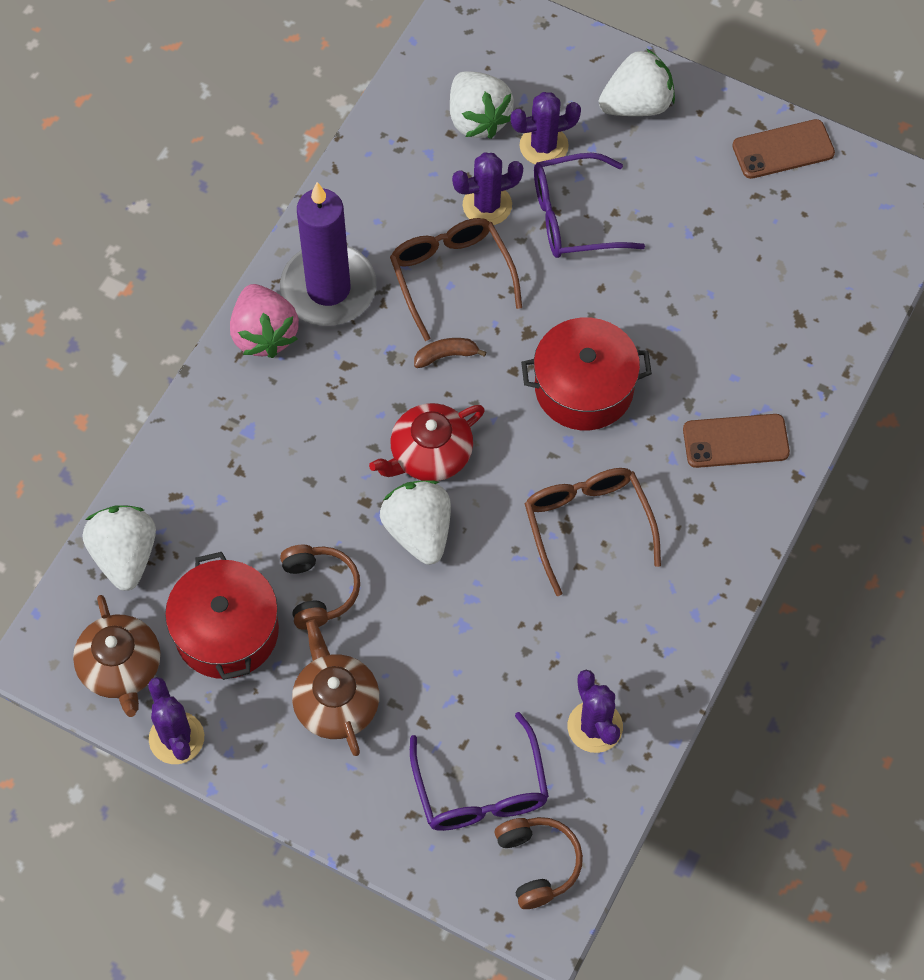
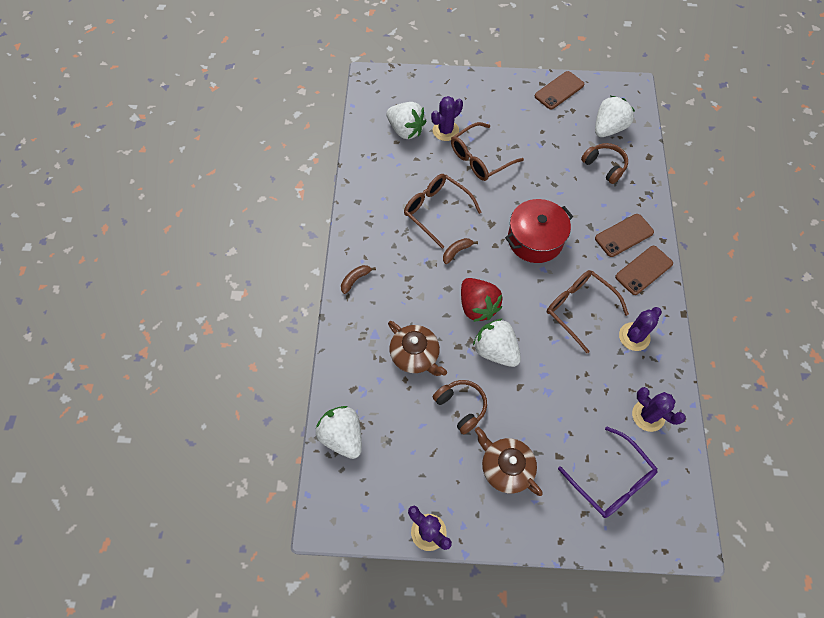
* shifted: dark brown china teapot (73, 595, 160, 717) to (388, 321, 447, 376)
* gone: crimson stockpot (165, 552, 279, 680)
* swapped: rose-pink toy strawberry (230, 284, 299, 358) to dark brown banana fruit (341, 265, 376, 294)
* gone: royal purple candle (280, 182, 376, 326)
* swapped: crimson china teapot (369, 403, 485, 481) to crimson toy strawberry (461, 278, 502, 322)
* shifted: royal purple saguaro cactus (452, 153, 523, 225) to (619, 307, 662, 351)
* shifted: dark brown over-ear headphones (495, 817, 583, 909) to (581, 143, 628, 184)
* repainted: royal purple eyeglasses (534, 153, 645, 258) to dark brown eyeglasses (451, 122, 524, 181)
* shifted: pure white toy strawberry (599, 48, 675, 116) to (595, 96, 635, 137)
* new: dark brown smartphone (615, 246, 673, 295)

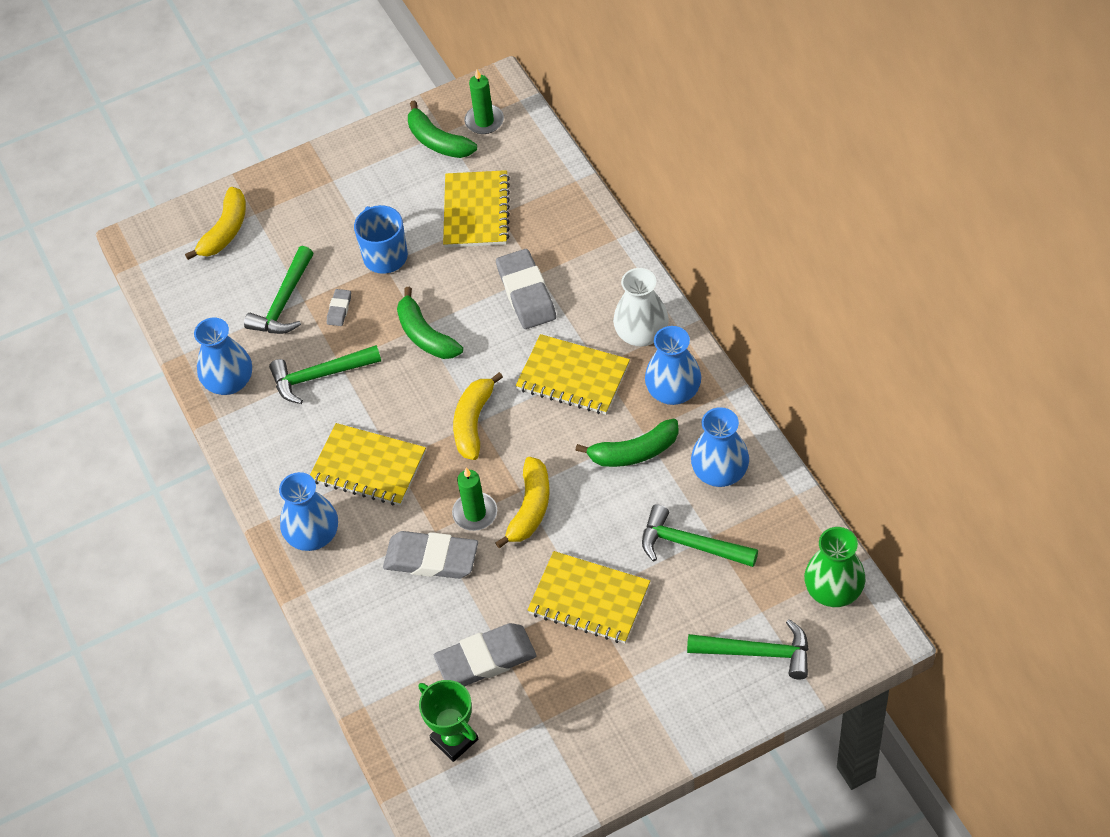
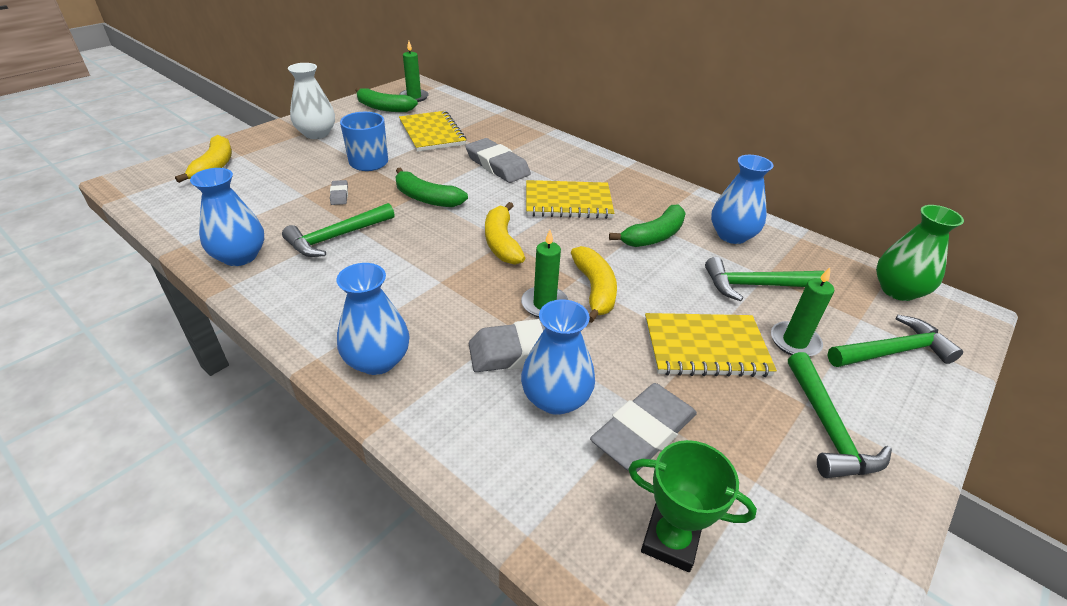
* shifted: emerald carpenter's hammer (244, 246, 313, 334) to (788, 352, 892, 478)
* gone: golden exercise book (310, 423, 426, 506)
* shifted: pure white tall vase (613, 268, 669, 347) to (288, 63, 335, 139)
* shifted: royal blue tall vase (645, 326, 701, 405) to (521, 299, 595, 415)
* new: emerald candle (771, 267, 834, 357)

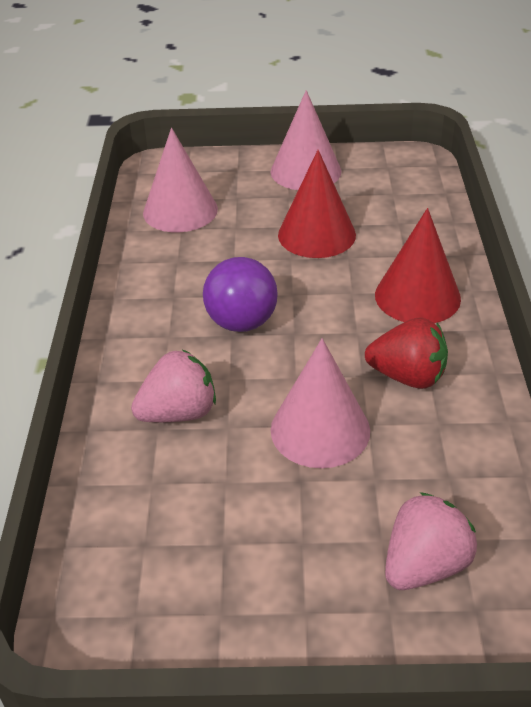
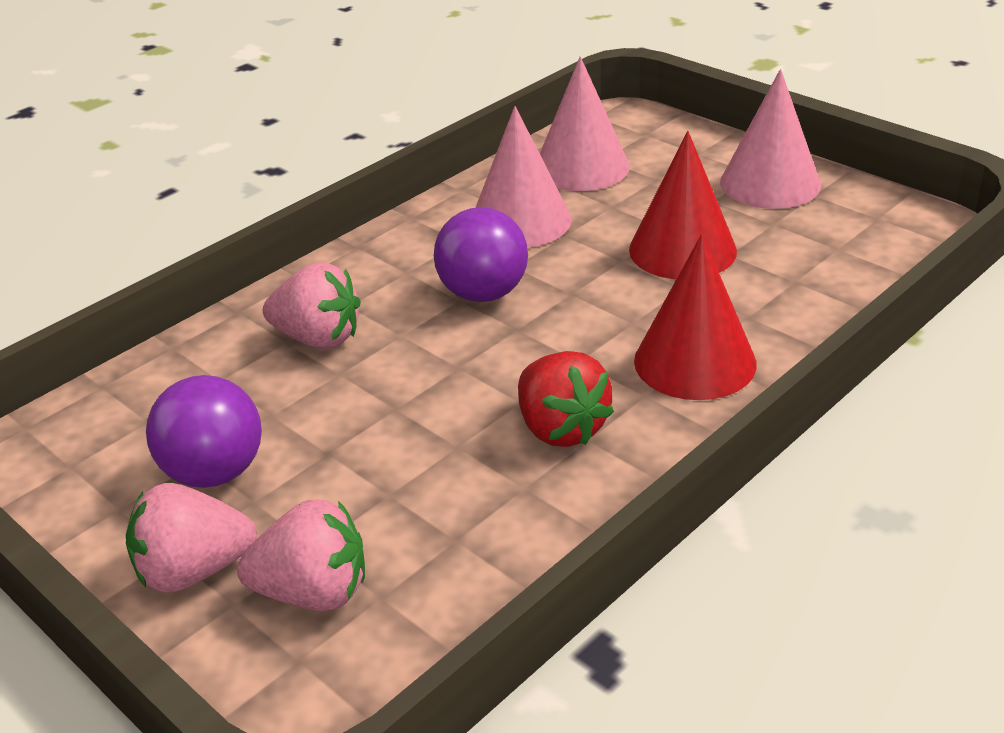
* shifted: rose-pink cone shape (271, 338, 370, 468) to (475, 106, 572, 248)
* new: rose-pink toy strawberry (126, 483, 257, 593)
* new: royal purple play ball (146, 375, 262, 488)

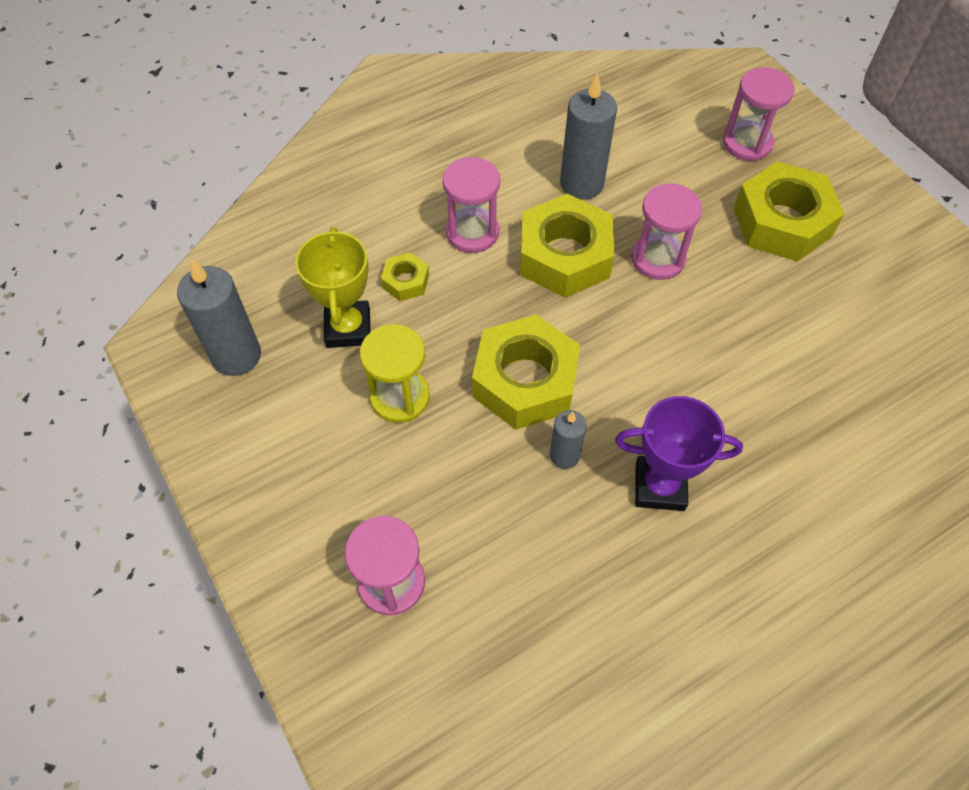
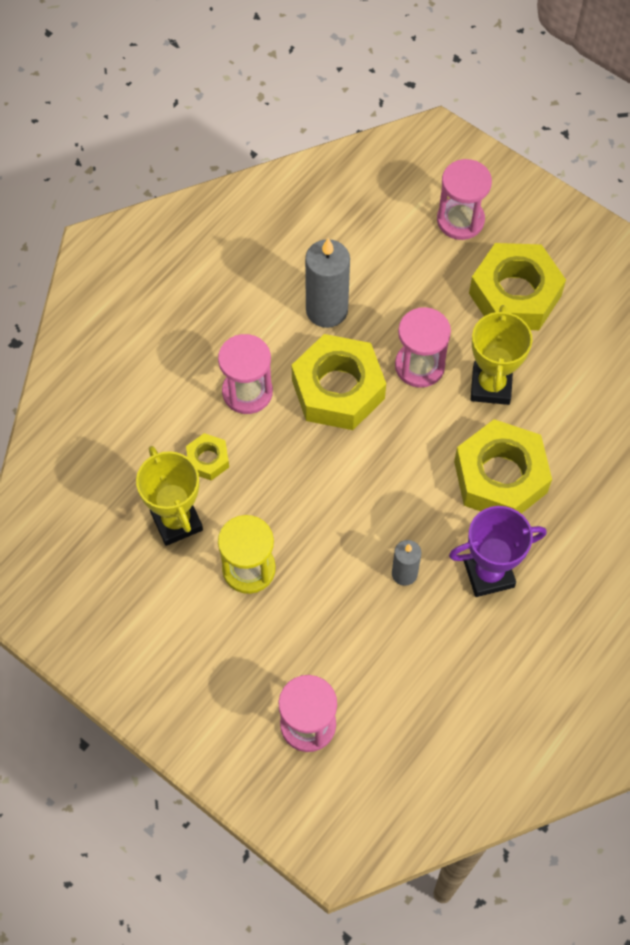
* gone: ash-grey candle (177, 259, 261, 376)
* shifted: golden nut (472, 315, 580, 430) to (454, 419, 552, 514)
* new: golden prize cup (471, 305, 533, 405)

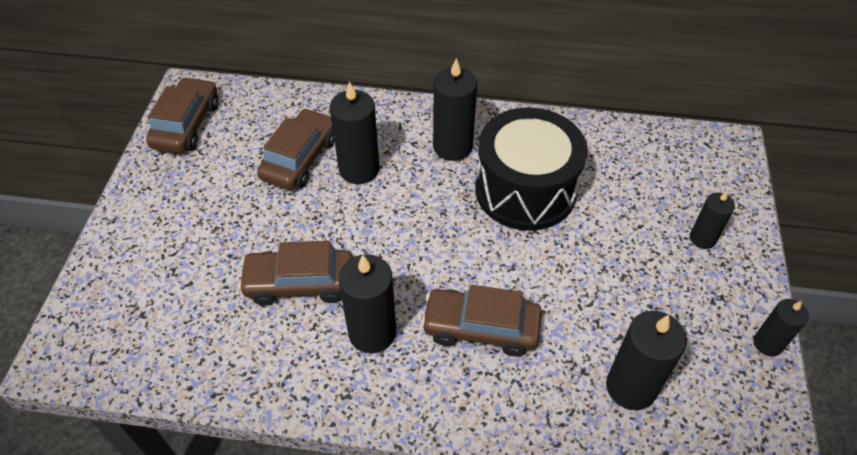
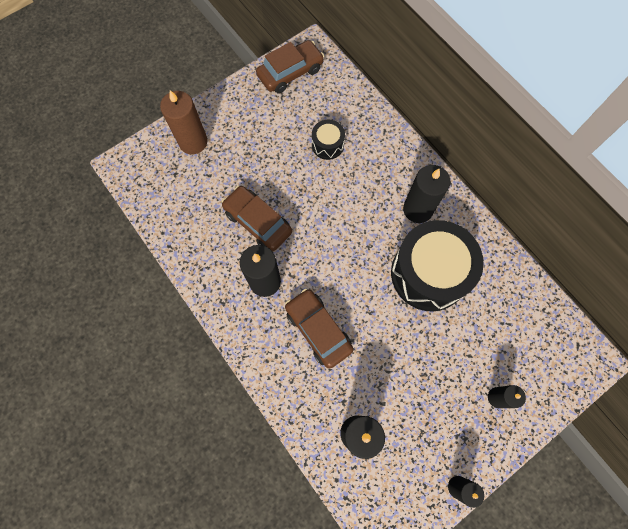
* swapped: dark brown automobile (257, 108, 335, 190) to black snare drum (312, 120, 345, 160)
* gone: black candle (330, 81, 380, 184)
* new: dark brown candle (160, 90, 207, 154)

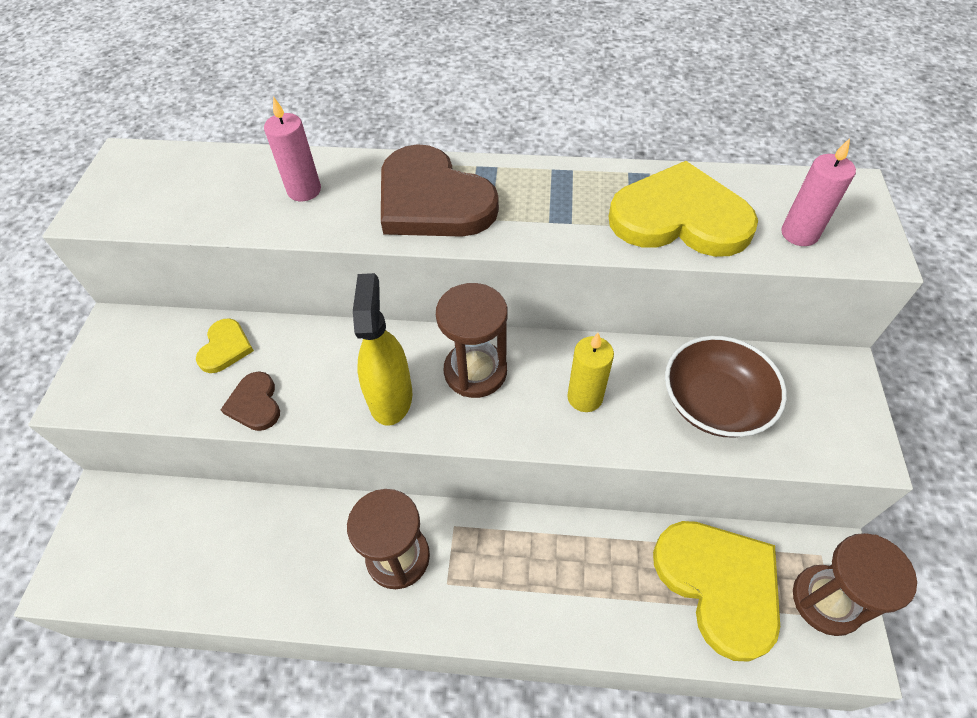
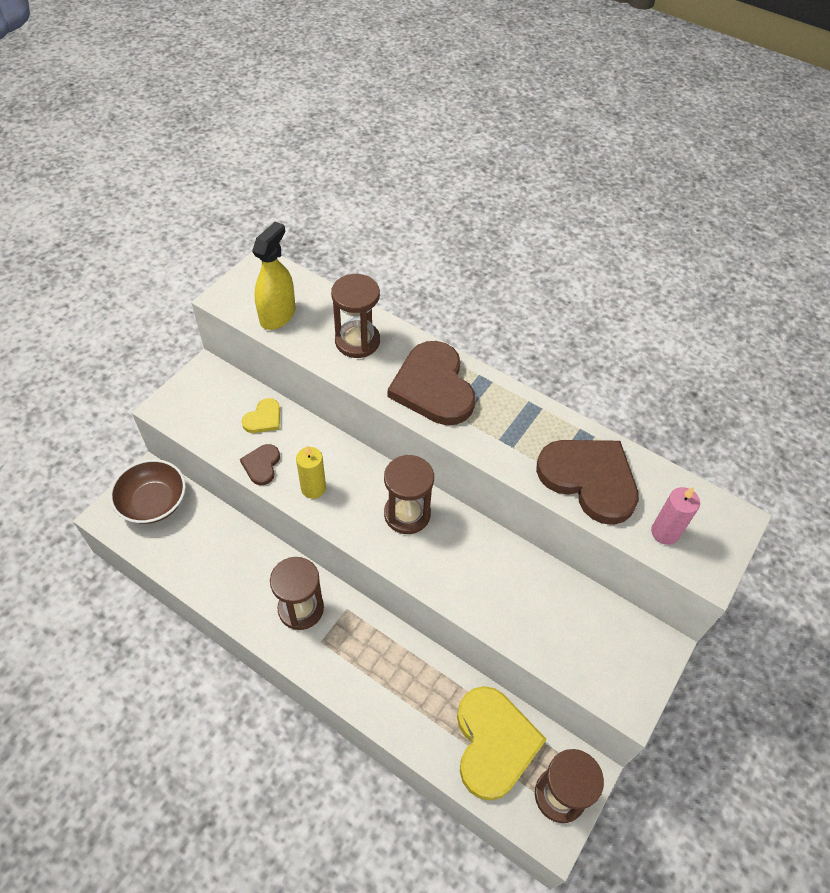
* swapped: rose-pink candle (264, 96, 321, 201) to dark brown sand timer (331, 274, 380, 358)
* shifted: golden sprayer (353, 273, 412, 426) to (252, 221, 295, 330)
* shifted: golden candle (567, 333, 614, 412) to (296, 445, 326, 499)
* repainted: golden heart shape (608, 161, 758, 257) to dark brown heart shape (536, 440, 639, 525)
* shifted: dark brown serving bowl (665, 336, 787, 438) to (110, 459, 186, 524)

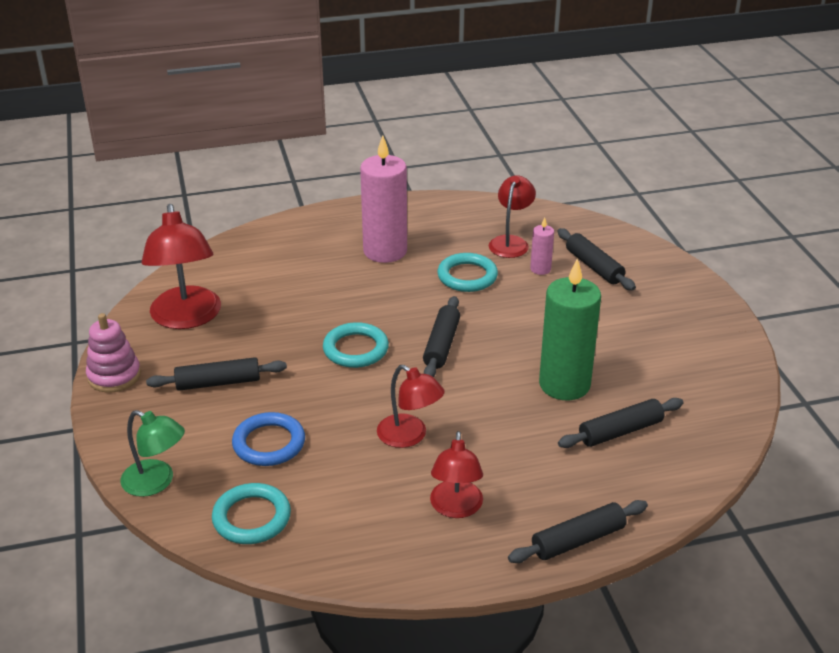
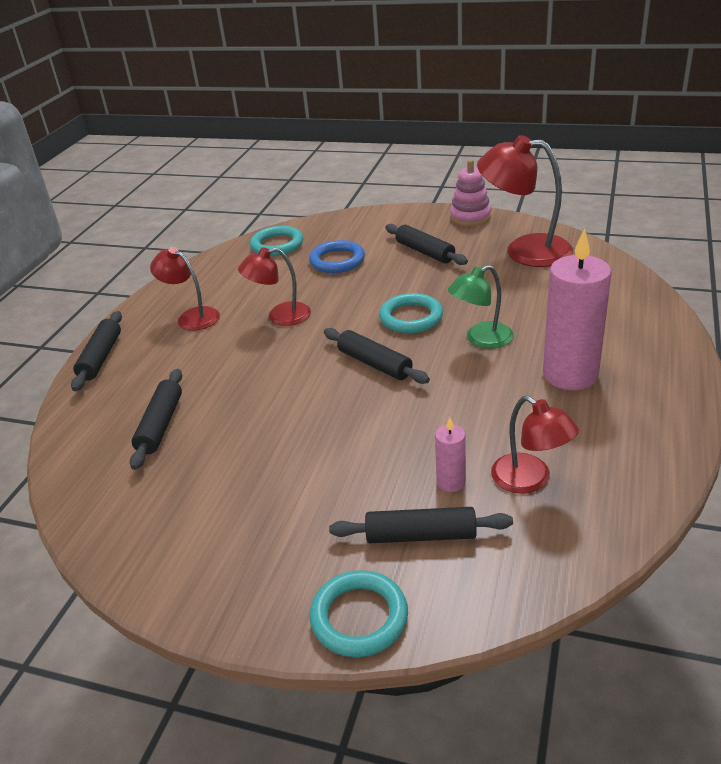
* shifted: emerald desk lamp (120, 410, 185, 497) to (448, 265, 513, 348)
* rotated: black rolling pin (146, 357, 287, 391) = (385, 224, 468, 265) 60 degrees counterclockwise
* shifted: turquoise ring (437, 253, 498, 292) to (309, 570, 408, 657)
* gone: emerald candle (539, 258, 601, 400)

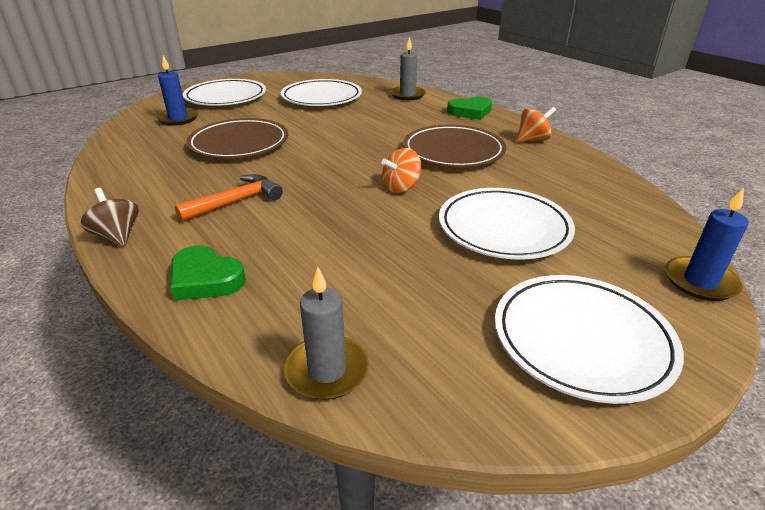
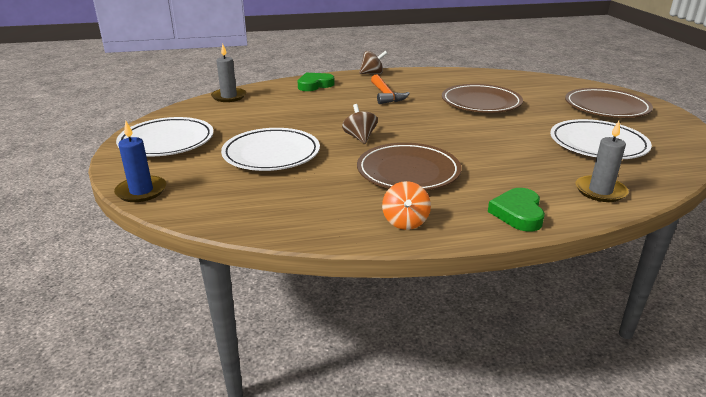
* gone: royal blue candle (156, 56, 198, 126)
* repainted: pure white dinner plate (183, 79, 266, 106) to dark brown dinner plate (565, 88, 653, 118)
* repainted: bright orange toy top (382, 148, 421, 193) to dark brown toy top (342, 104, 378, 144)

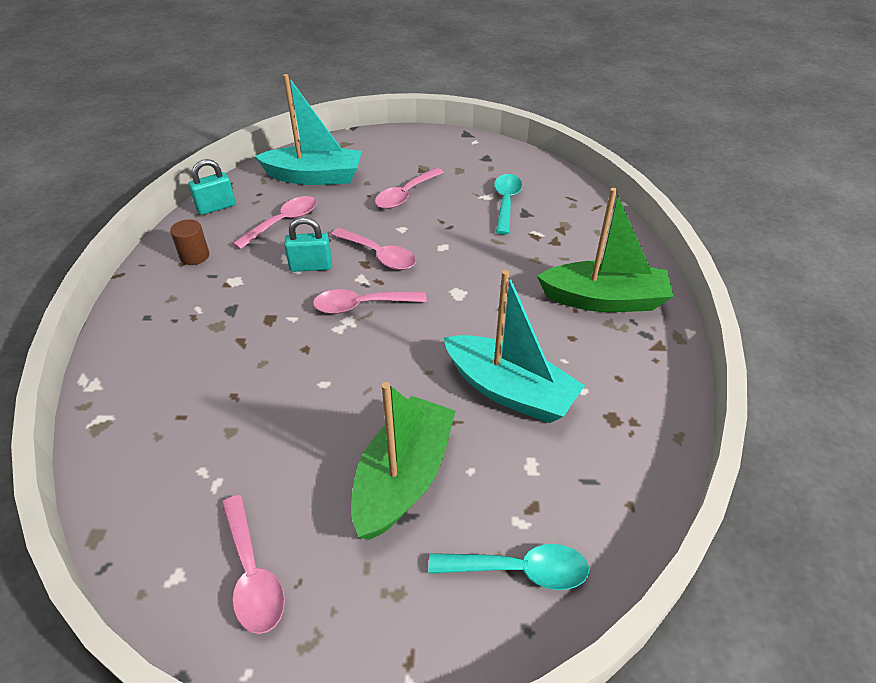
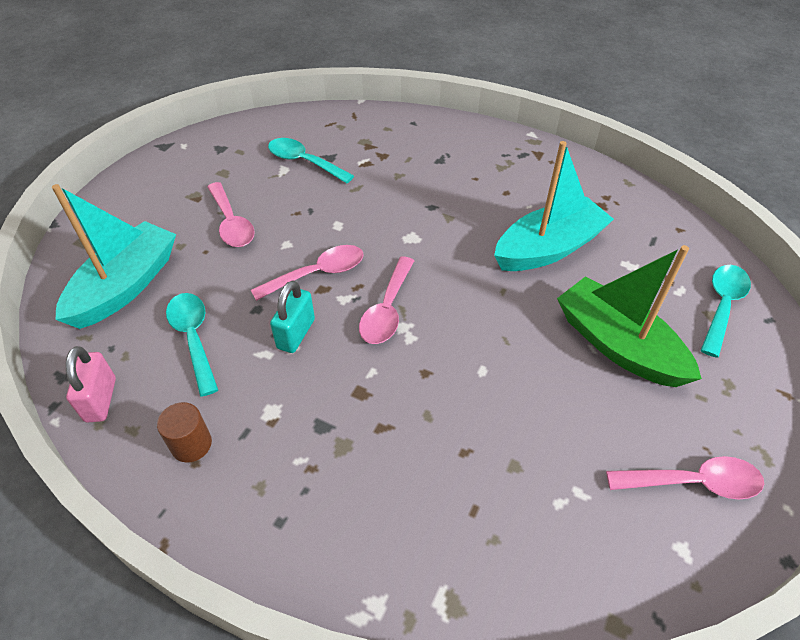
* repainted: turquoise small lock (189, 159, 236, 215) to rose-pink small lock (66, 346, 116, 423)
* repainted: rose-pink spoon (233, 196, 317, 249) to turquoise spoon (166, 293, 218, 396)
* gone: emerald toy boat (537, 188, 674, 312)

